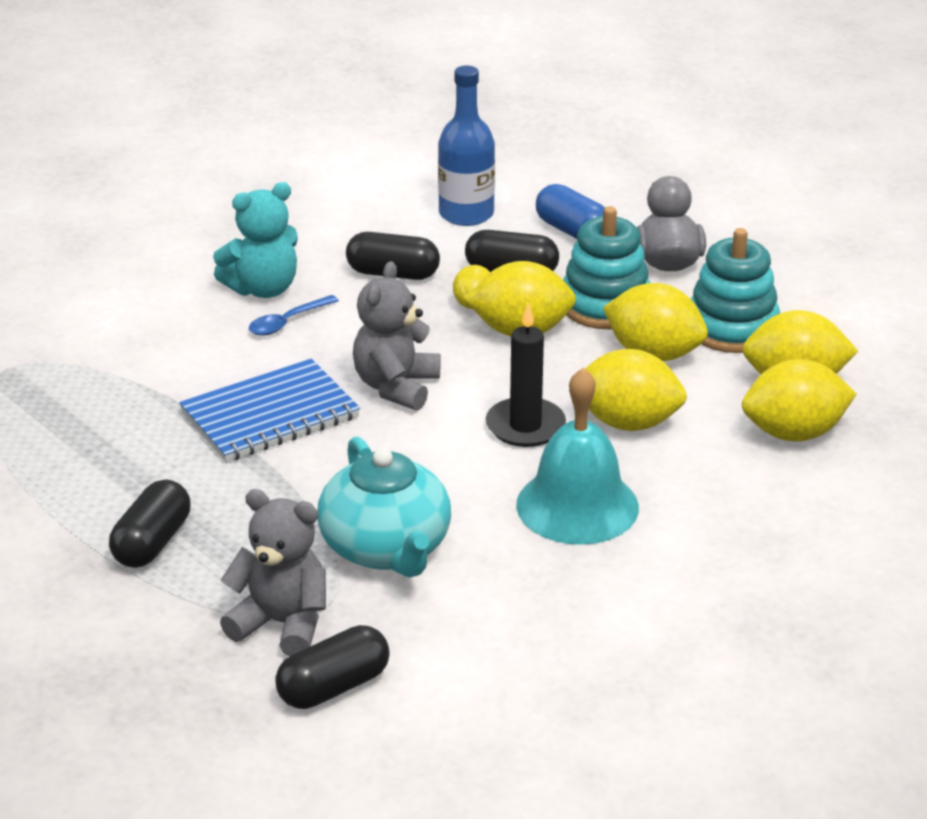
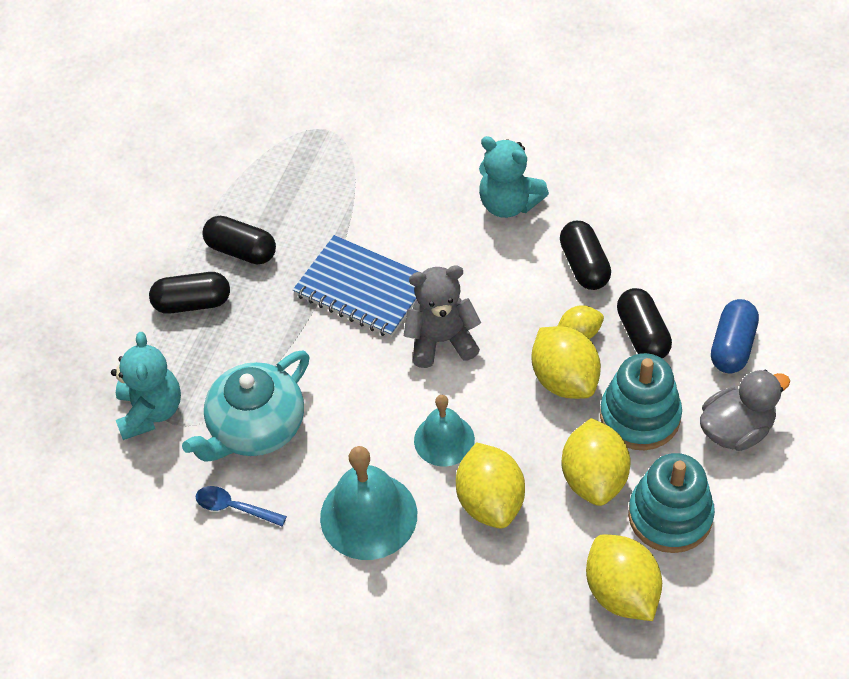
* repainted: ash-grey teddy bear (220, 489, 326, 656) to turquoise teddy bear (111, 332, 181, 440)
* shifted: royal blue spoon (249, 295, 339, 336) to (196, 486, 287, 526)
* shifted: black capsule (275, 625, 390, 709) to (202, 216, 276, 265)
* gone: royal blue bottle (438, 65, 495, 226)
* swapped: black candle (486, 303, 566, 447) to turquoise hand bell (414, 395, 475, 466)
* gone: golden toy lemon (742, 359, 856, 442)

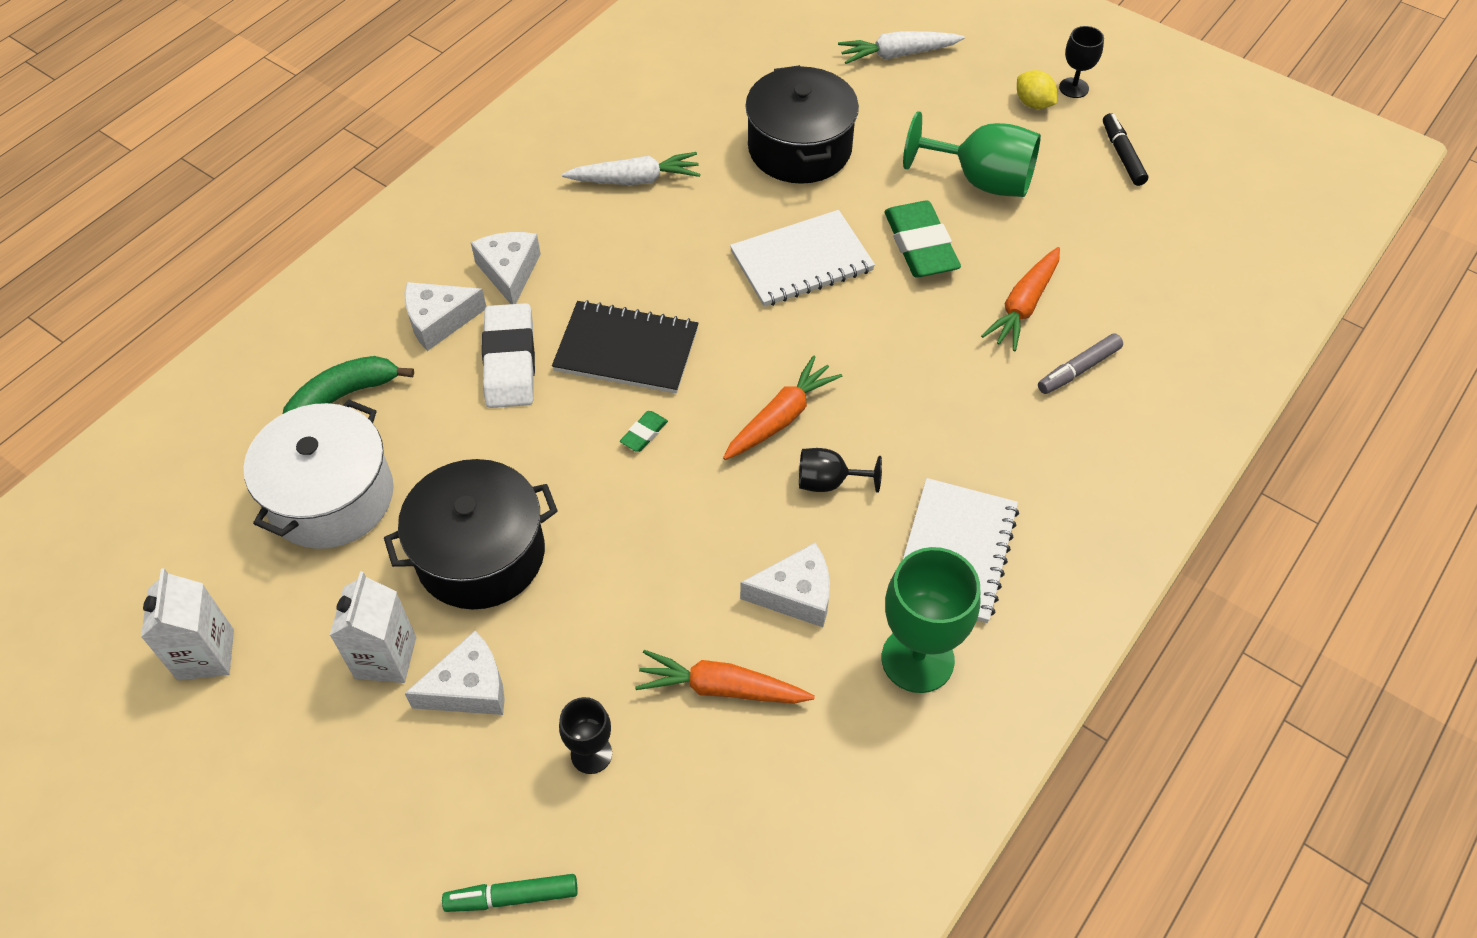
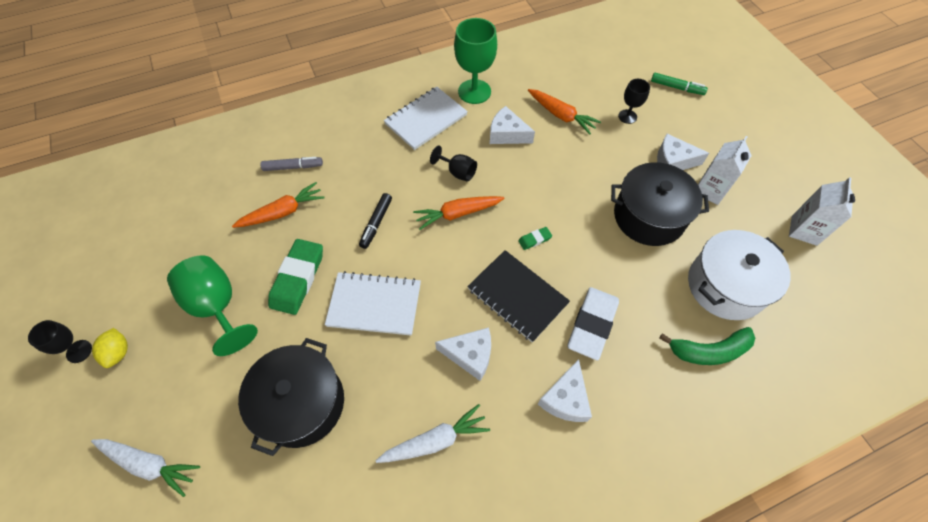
* shifted: pure white cheese (405, 282, 486, 351) to (435, 327, 491, 381)
* rotated: pure white root vegetable (562, 152, 700, 185) = (376, 404, 490, 463) 135 degrees clockwise
* shifted: black marker pen (1103, 113, 1148, 186) to (359, 193, 392, 249)

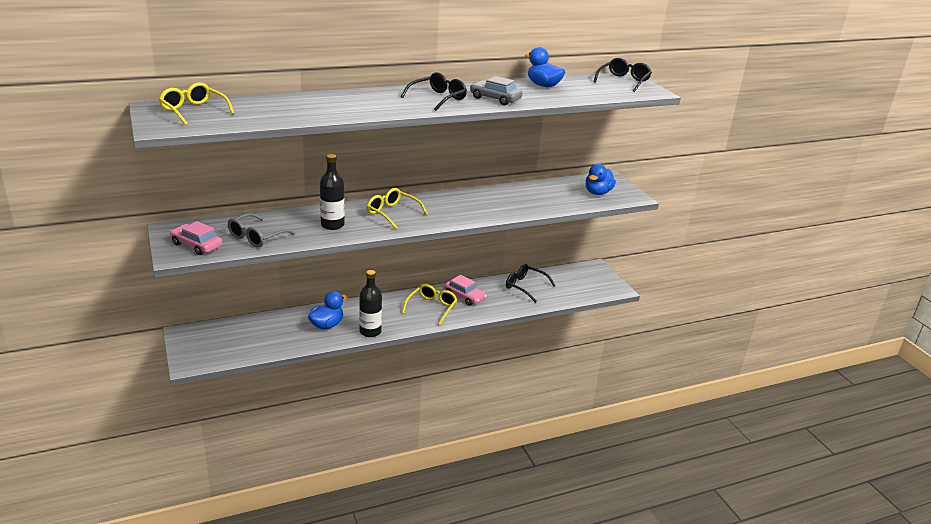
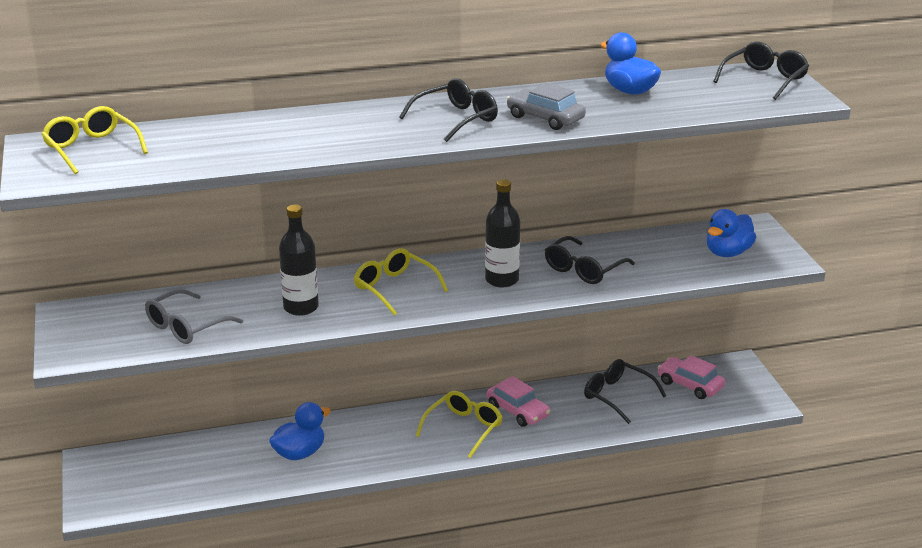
* shifted: rose-pink automobile (170, 221, 222, 255) to (657, 355, 725, 399)
* shifted: black bottle (359, 270, 382, 337) to (485, 179, 520, 287)
* new: black eyeglasses (545, 236, 635, 284)

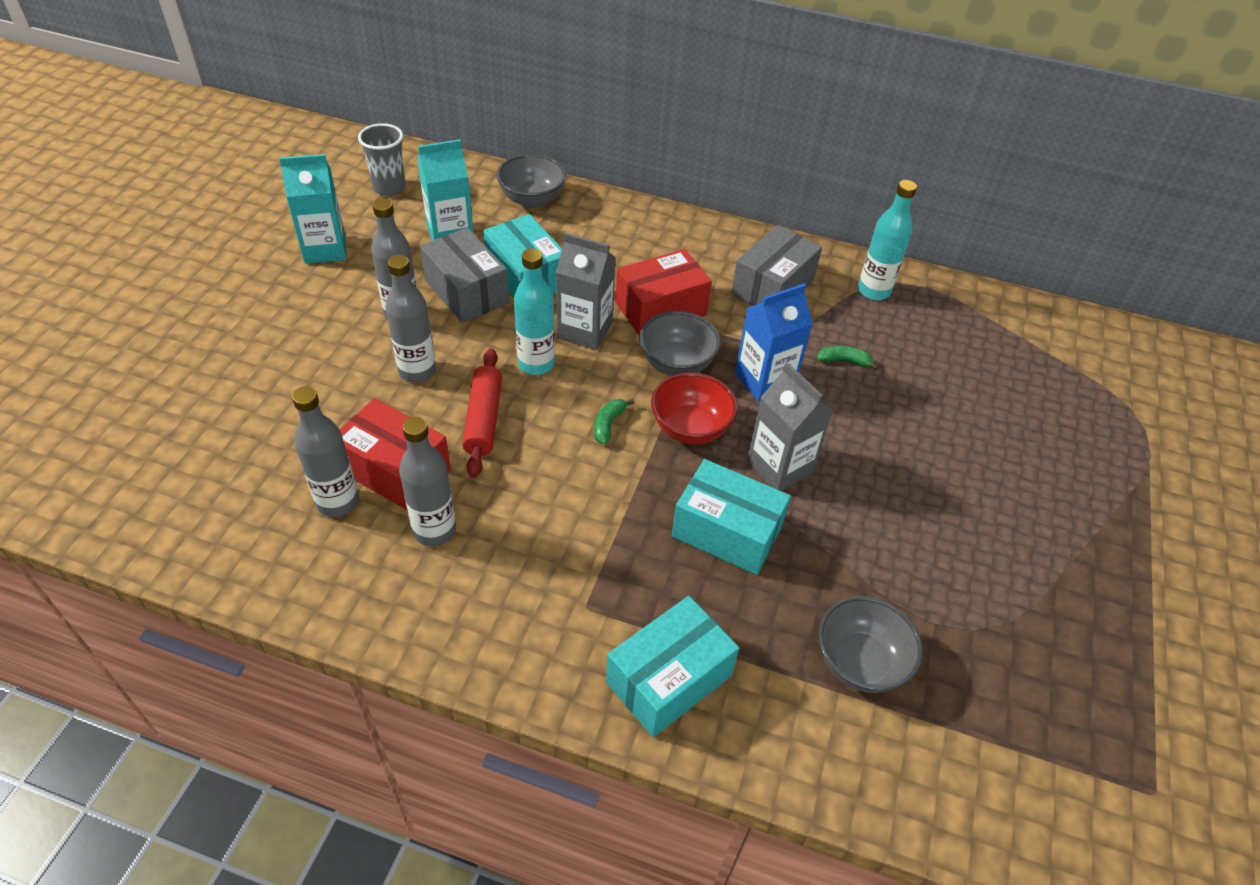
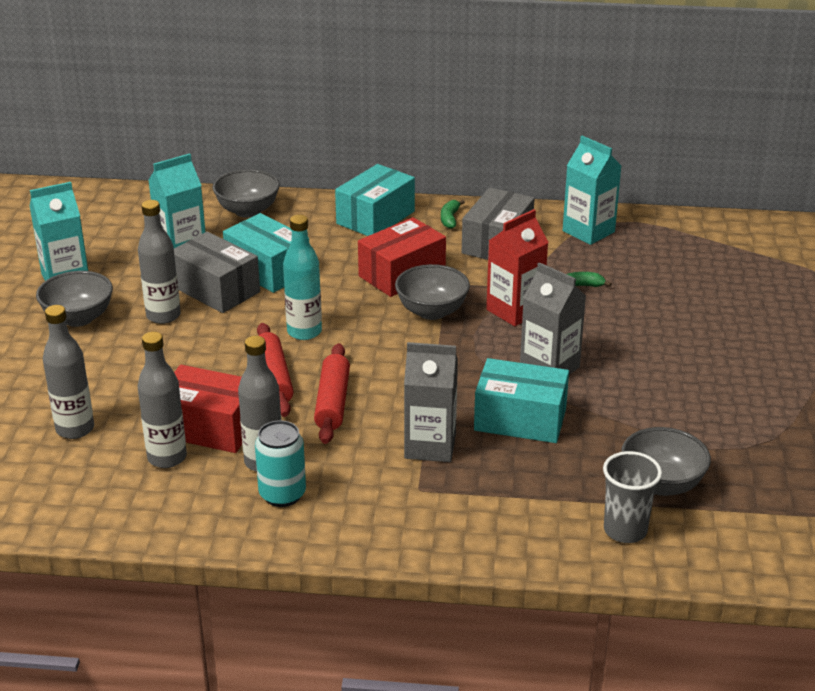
* shifted: ash-grey cup (358, 123, 406, 196) to (603, 451, 662, 543)
* shifted: ash-grey bottle (385, 255, 436, 383) to (43, 305, 94, 439)
* shifted: ash-grey carton (556, 233, 616, 350) to (404, 342, 458, 462)
* shifted: emerald banana fruit (594, 399, 634, 445) to (441, 200, 465, 229)
* shifted: turquoise box (606, 596, 739, 737) to (335, 164, 415, 236)
* gone: crimson serving bowl (651, 373, 738, 445)
* repainted: royal blue carton (735, 283, 813, 402) to crimson carton (486, 209, 549, 326)
* swapped: turquoise bottle (858, 180, 917, 300) to turquoise carton (563, 136, 621, 245)
* new: ash-grey serving bowl (36, 271, 113, 327)
* new: turquoise tin (255, 420, 306, 507)
* new: crimson rolling pin (314, 343, 350, 444)

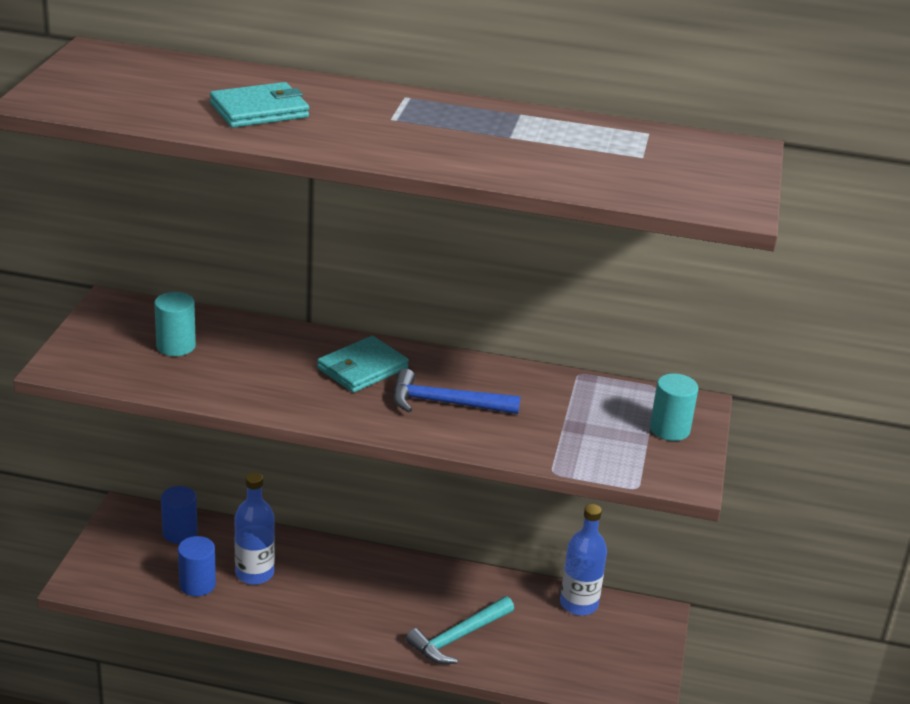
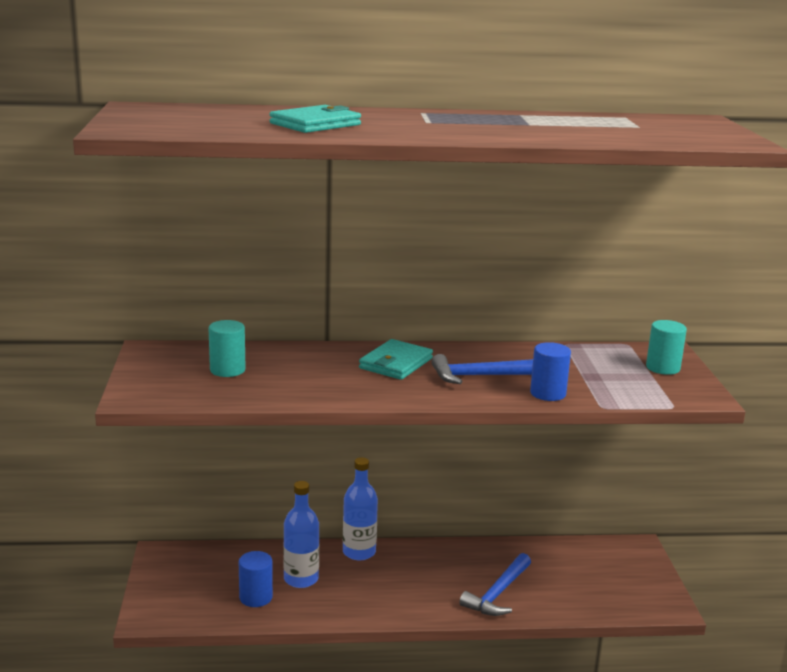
* shifted: royal blue cylinder (161, 486, 198, 544) to (530, 342, 571, 401)
* repainted: turquoise carpenter's hammer (406, 596, 514, 664) to royal blue carpenter's hammer (459, 553, 531, 616)
* shifted: royal blue bottle (560, 504, 607, 616) to (343, 457, 378, 560)

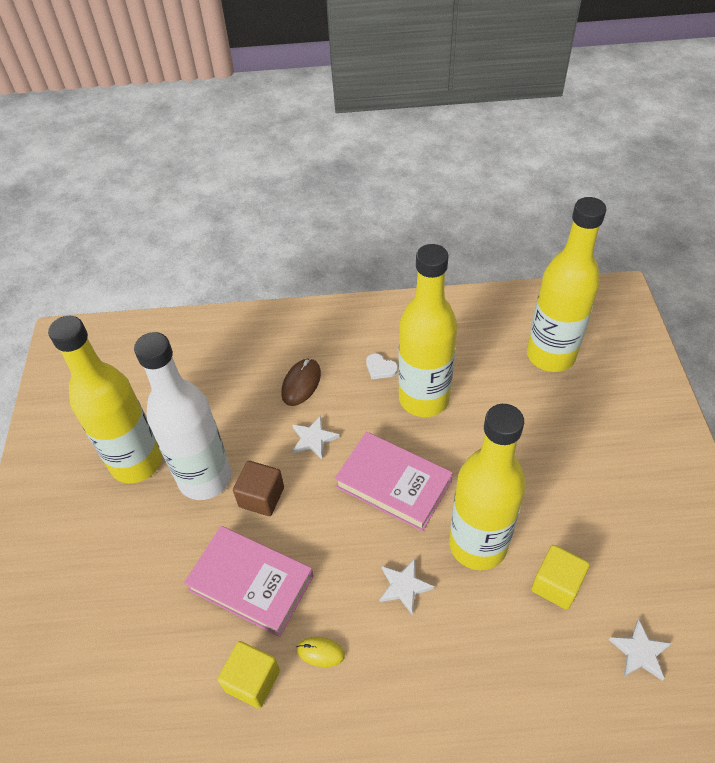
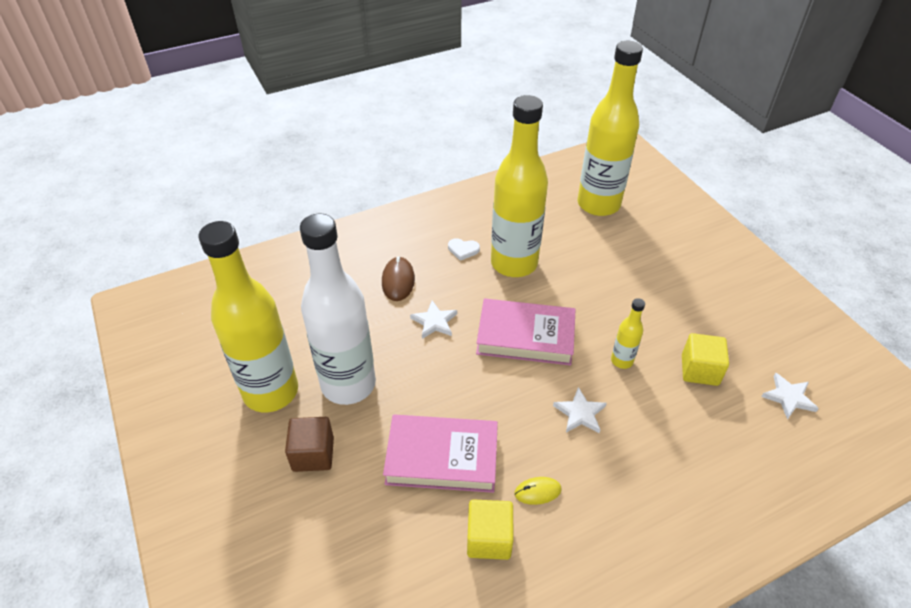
* shifted: dark brown cube (233, 461, 284, 516) to (285, 417, 334, 472)
* scaled: golden bottle (449, 404, 526, 570) = (611, 298, 645, 369) x0.42

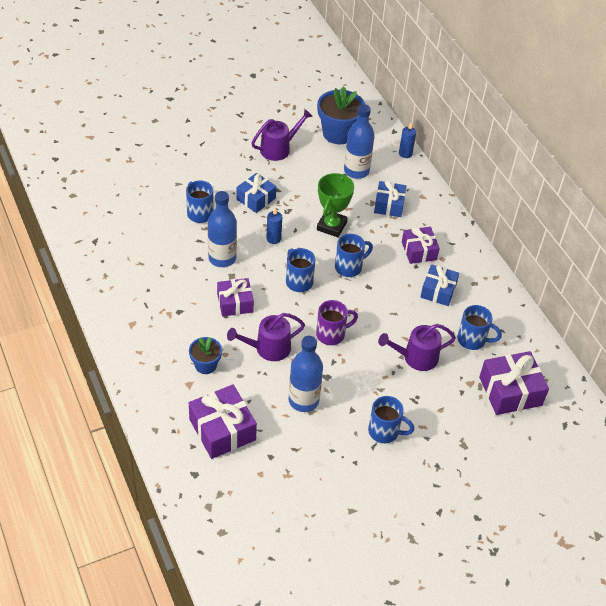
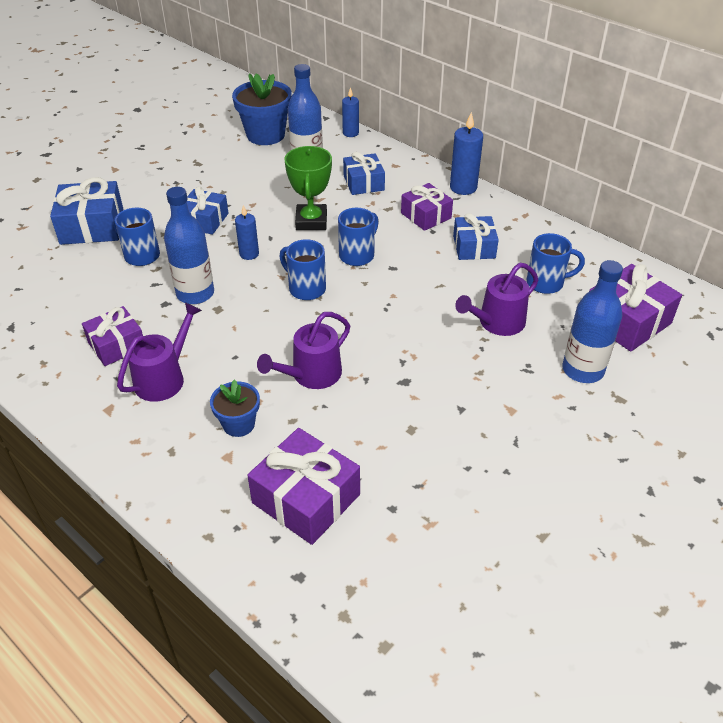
* shifted: royal purple wrapped gift (217, 278, 254, 317) to (82, 306, 143, 366)
* shifted: royal purple sprinkling can (251, 109, 313, 161) to (117, 302, 202, 402)
* shifted: royal blue bottle (289, 336, 323, 412) to (562, 260, 623, 383)
* gone: royal purple mug (316, 300, 358, 345)
* gone: royal blue mug (368, 396, 414, 443)
* new: royal blue wrapped gift (50, 177, 123, 245)
* new: royal blue candle (450, 112, 483, 195)

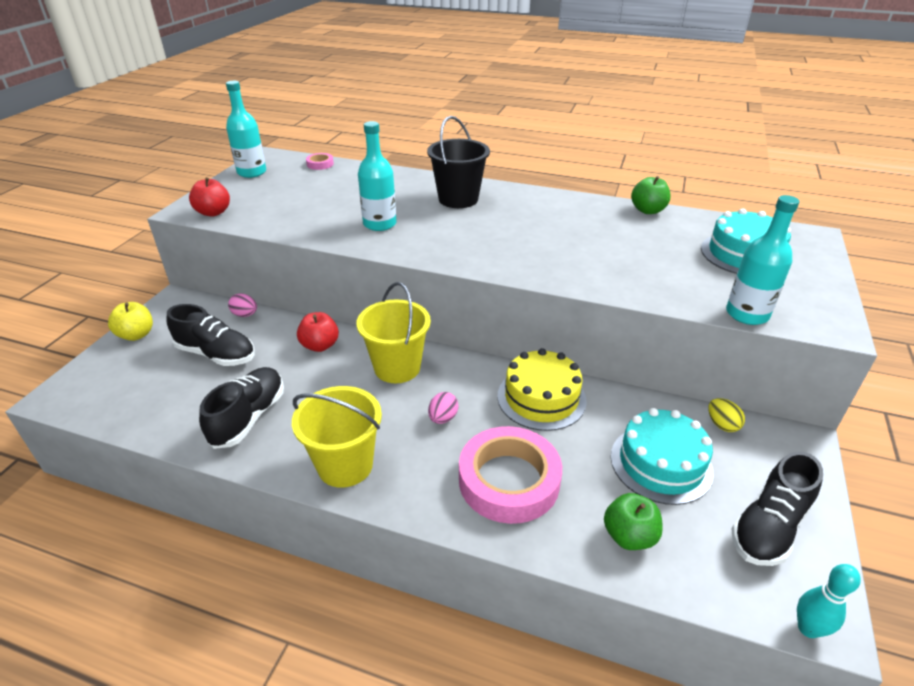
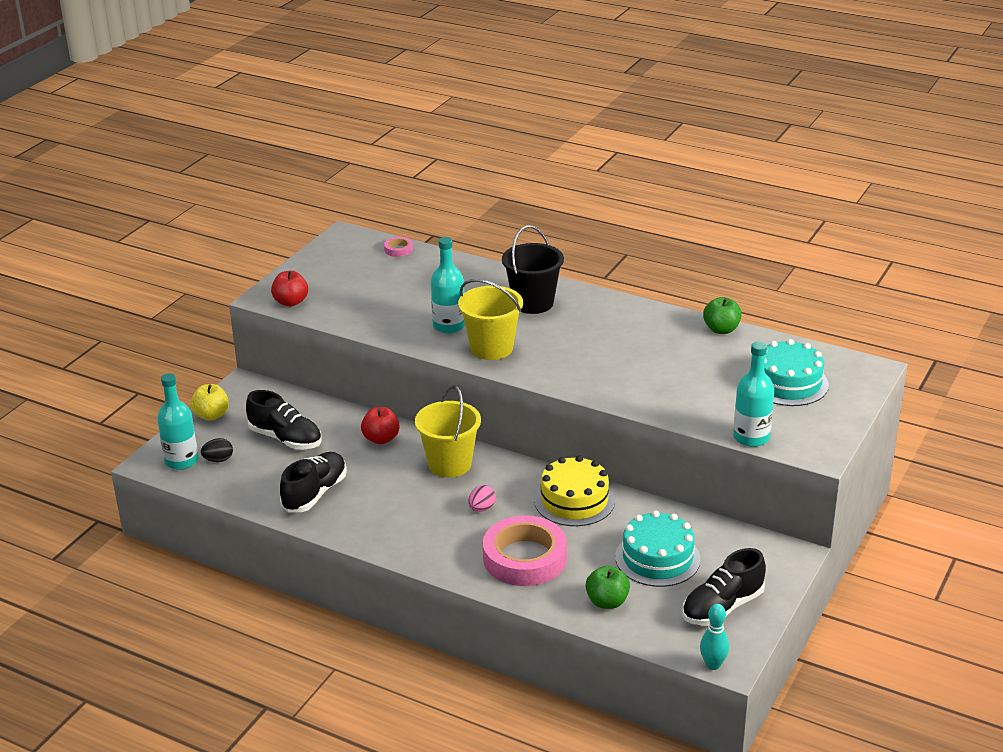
* shifted: turquoise bottle (226, 81, 266, 178) to (157, 373, 198, 470)
* gone: rose-pink egg shape (228, 293, 257, 317)
* shifted: golden bucket (292, 386, 382, 488) to (458, 279, 523, 360)
* gone: golden egg shape (708, 398, 745, 432)
* new: black egg shape (201, 438, 233, 462)

